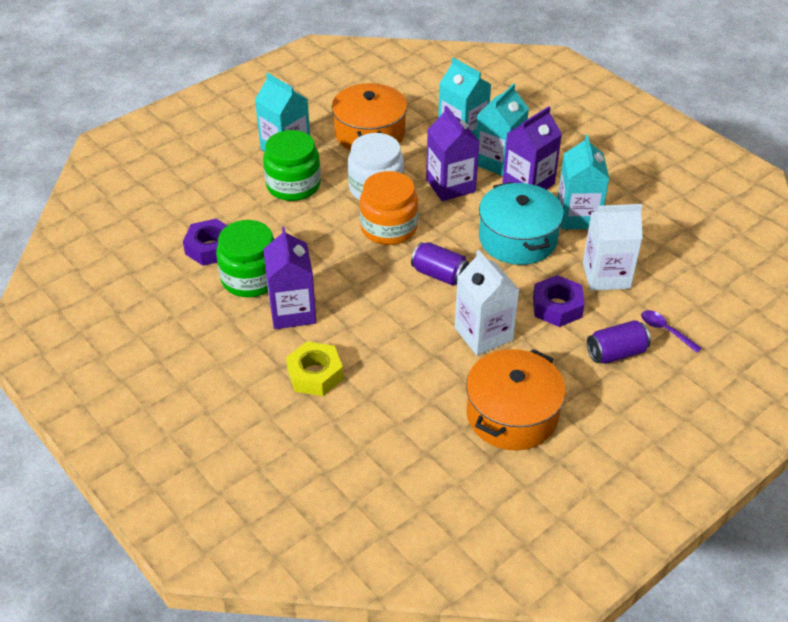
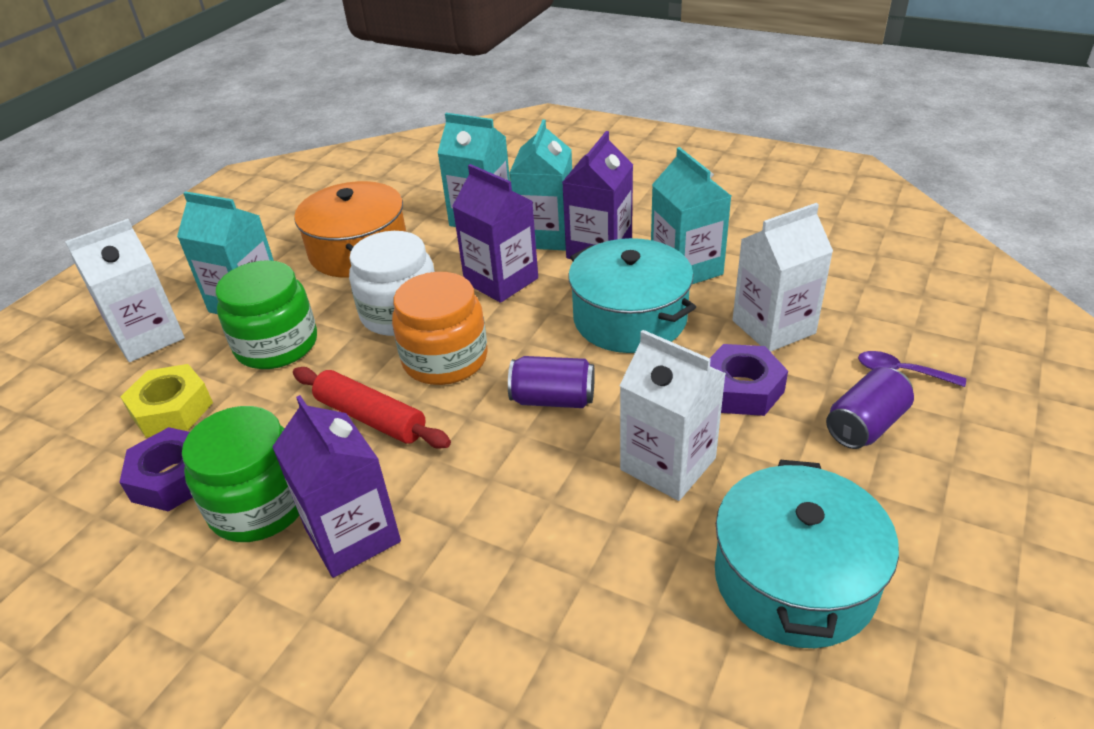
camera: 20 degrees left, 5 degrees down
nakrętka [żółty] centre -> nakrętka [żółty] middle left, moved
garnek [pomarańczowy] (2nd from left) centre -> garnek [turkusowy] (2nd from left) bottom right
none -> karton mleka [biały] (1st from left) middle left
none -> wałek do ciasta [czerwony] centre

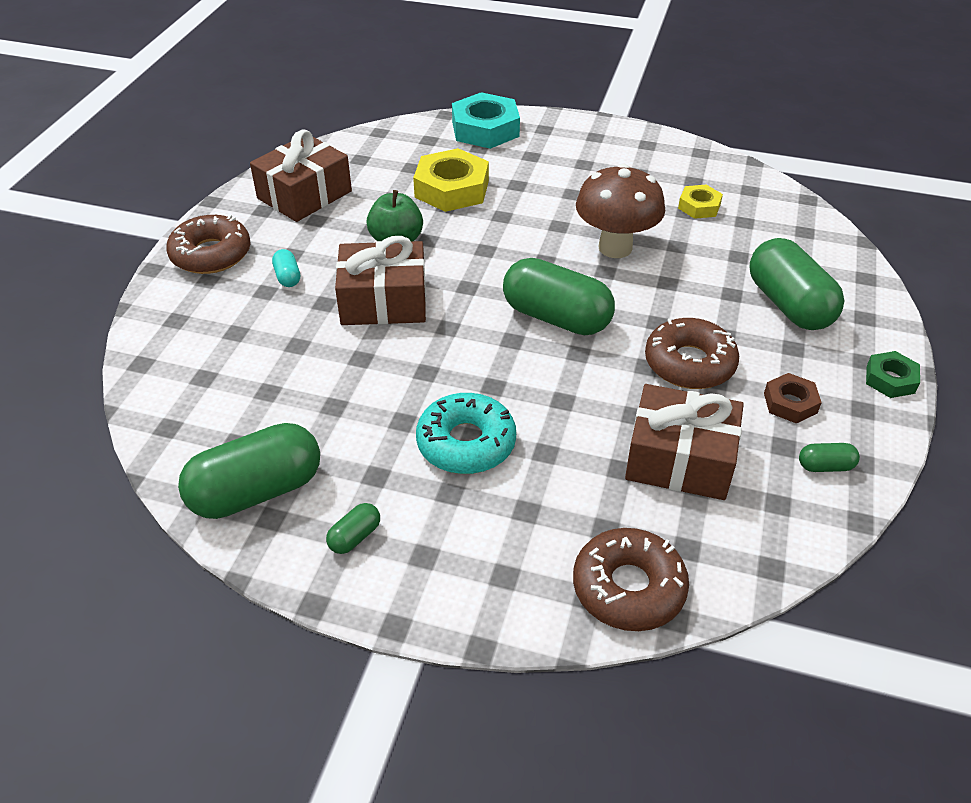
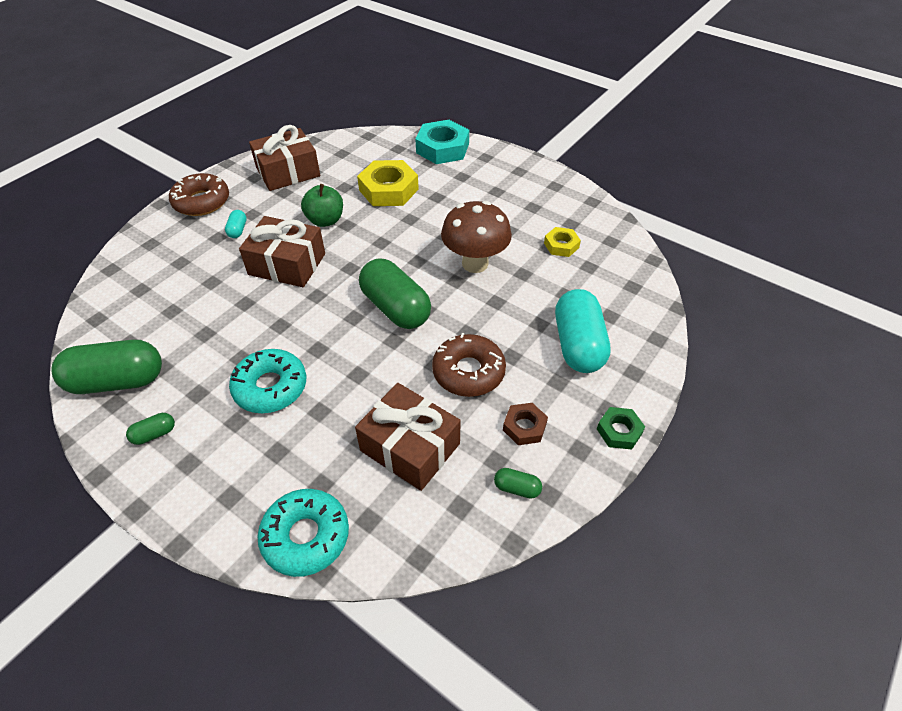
camera: 20 degrees right, 5 degrees up
donut [brązowy] (2nd from left) bottom centre -> donut [turkusowy] (2nd from left) bottom centre
kapsułka [zielony] (4th from left) middle right -> kapsułka [turkusowy] (2nd from left) centre

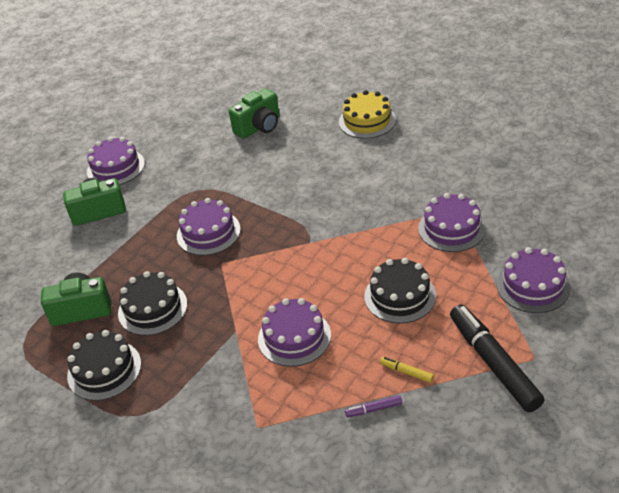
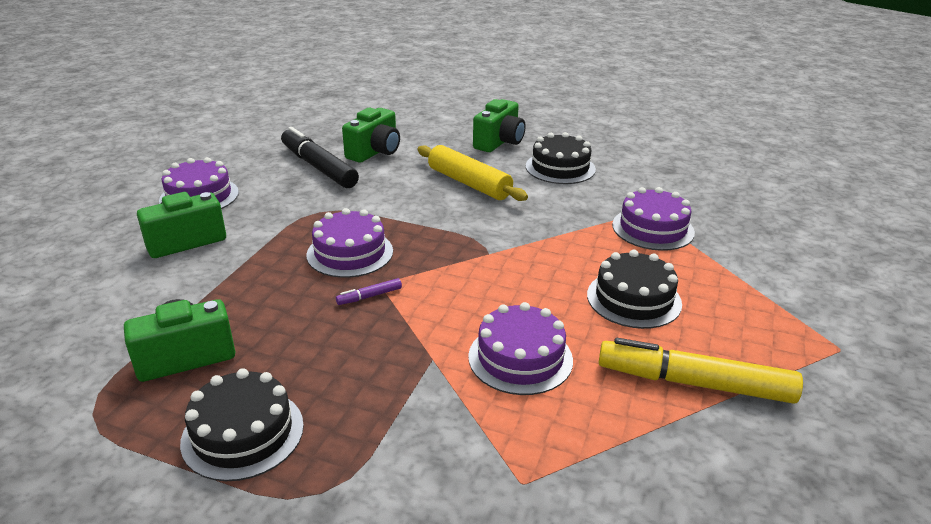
camera: 20 degrees left, 10 degrees down
tort [czarny] (2nd from left) middle left -> tort [czarny] (2nd from left) top centre, moved
tort [żółty] top centre -> aparat fotograficzny [zielony] (4th from left) top centre
flamaster [fioletowy] bottom centre -> flamaster [fioletowy] centre, moved
flamaster [żółty] bottom centre -> flamaster [żółty] bottom right, x2.45
flamaster [czarny] bottom right -> flamaster [czarny] top centre, moved
tort [fioletowy] (5th from left) middle right -> none
none -> wałek do ciasta [żółty] top centre

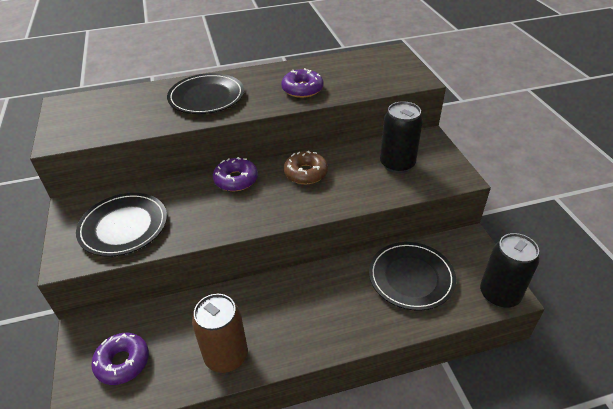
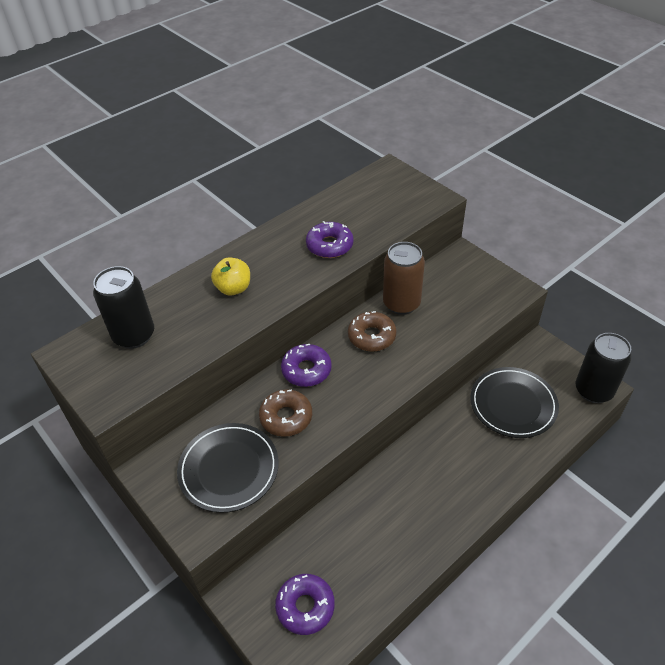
camera: 25 degrees left, 5 degrees up
talerz [czarny] (2nd from left) top centre -> jabłko [żółty] centre
puszka [brązowy] bottom centre -> puszka [brązowy] centre, moved
puszka [czarny] (1st from left) centre -> puszka [czarny] (1st from left) middle left, moved
none -> donut [brązowy] (1st from left) centre

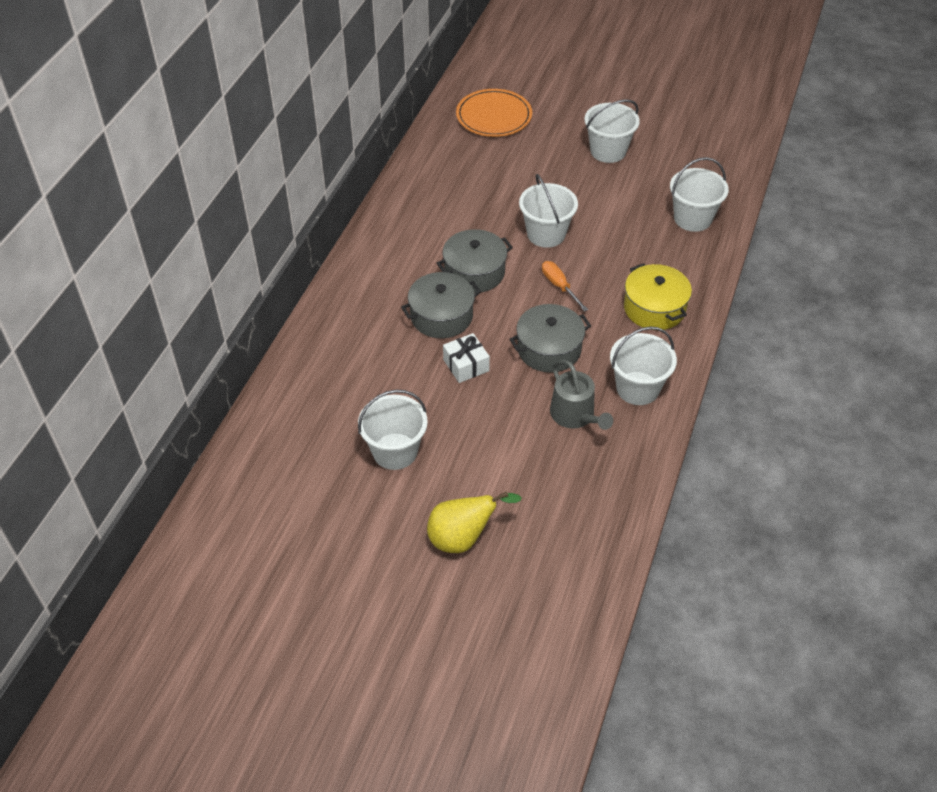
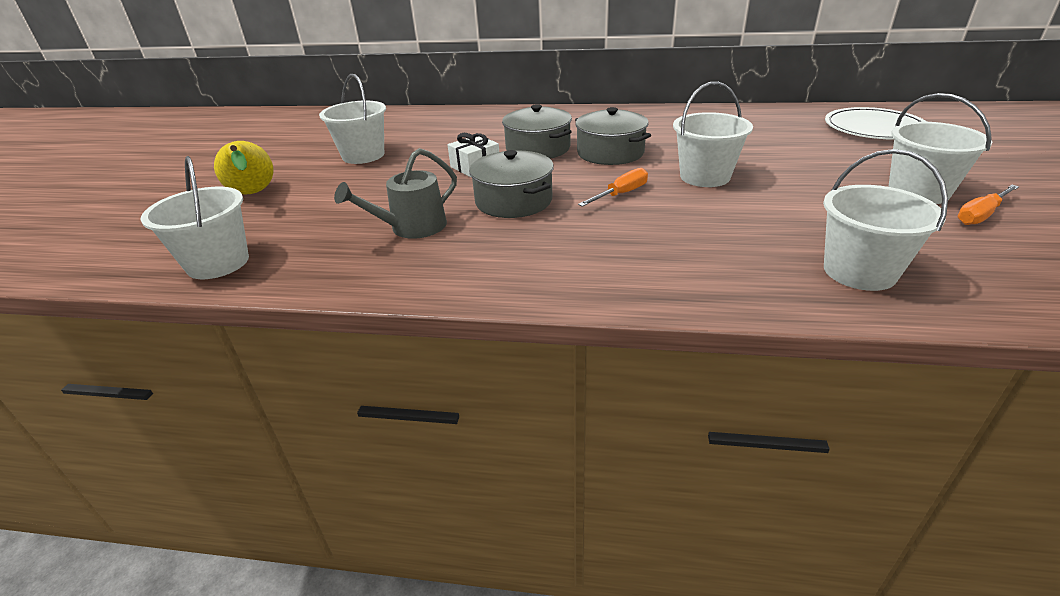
camera: 80 degrees right, 15 degrees down
talerz [pomarańczowy] top centre -> talerz [biały] top right
wiadro [biały] (4th from left in the first image) middle right -> wiadro [biały] (1st from left) middle left, moved
garnek [żółty] middle right -> none
none -> śrubokręt [pomarańczowy] (2nd from left) middle right

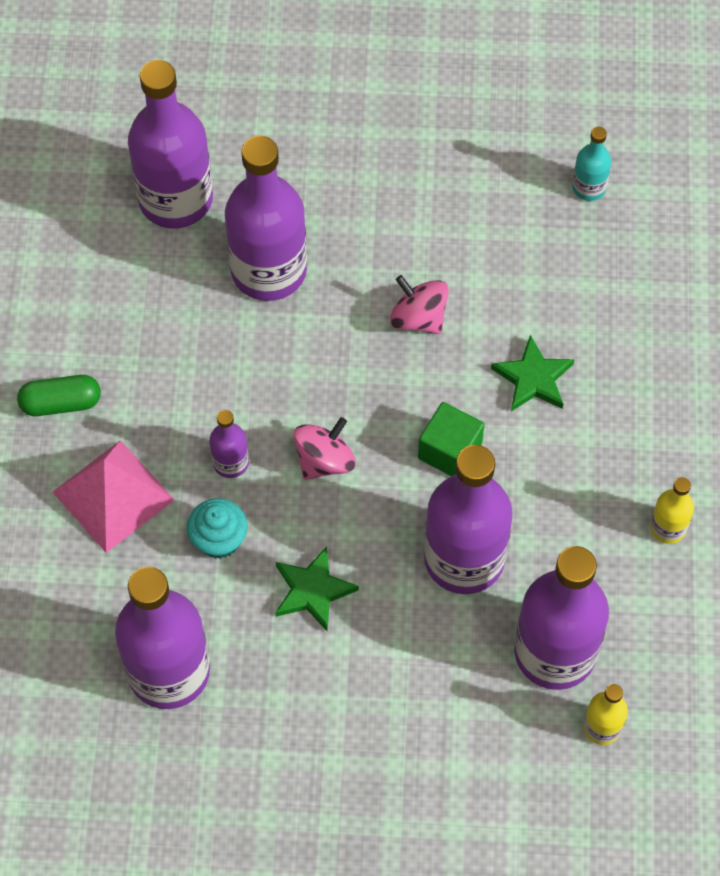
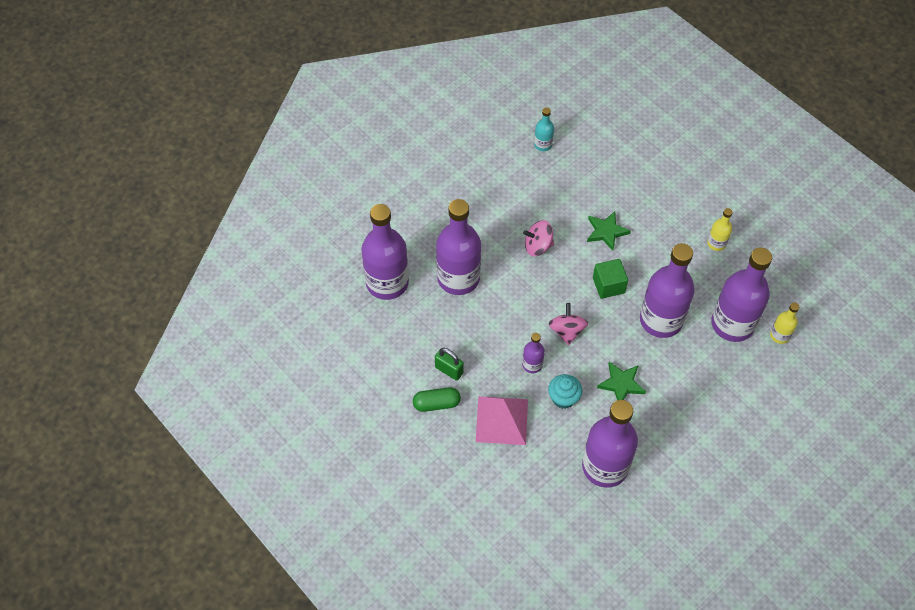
camera: 45 degrees left, 5 degrees down
kapsułka [zielony] middle left -> kapsułka [zielony] centre, 45 degrees clockwise
none -> kłódka [zielony] centre

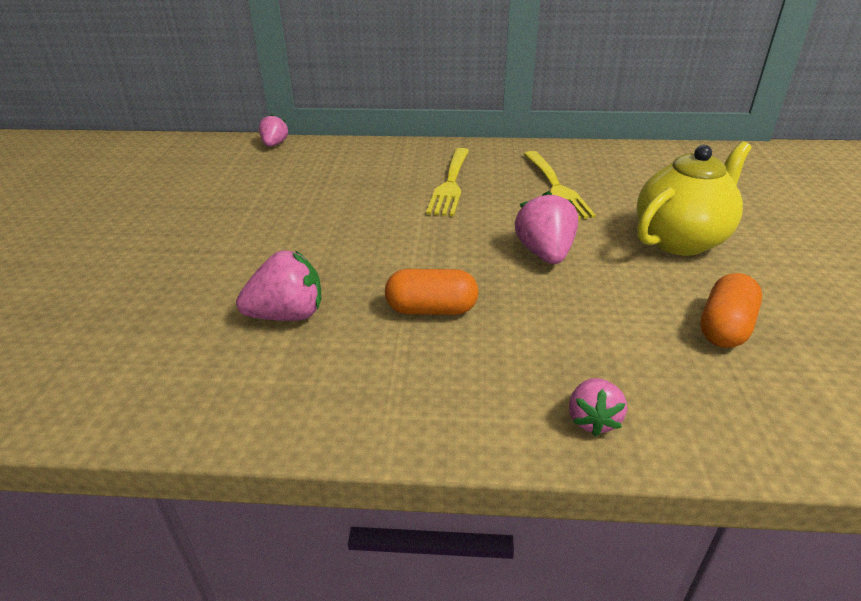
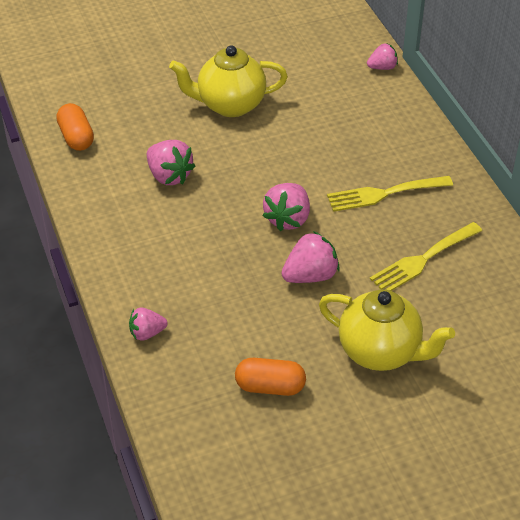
camera: 65 degrees right, 10 degrees up
kapsułka [pomarańczowy] (1st from left) centre -> kapsułka [pomarańczowy] (1st from left) top left, moved
none -> imbryk [żółty] (1st from left) top centre
none -> truskawka [różowy] (3rd from left) centre

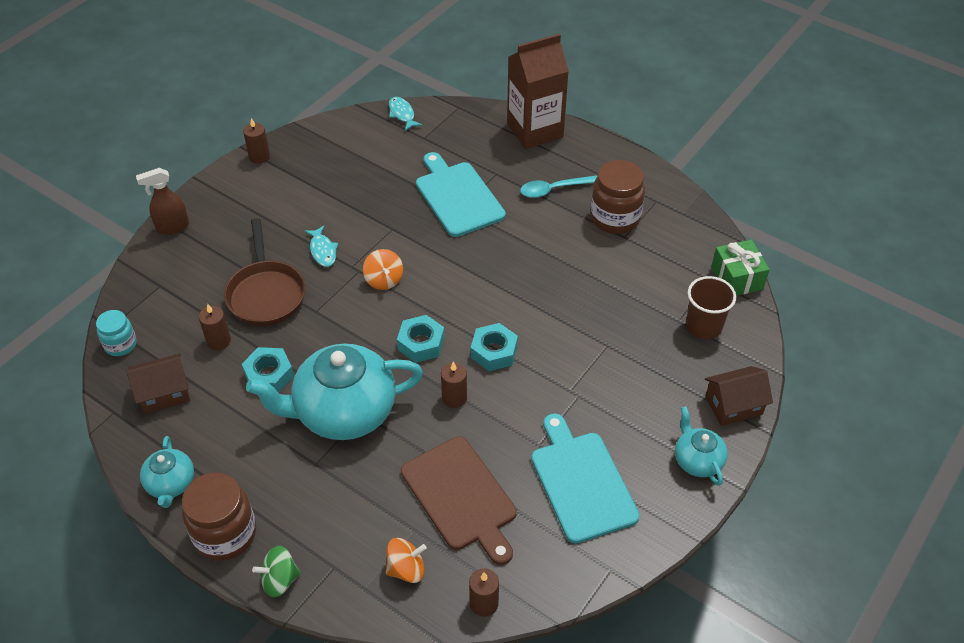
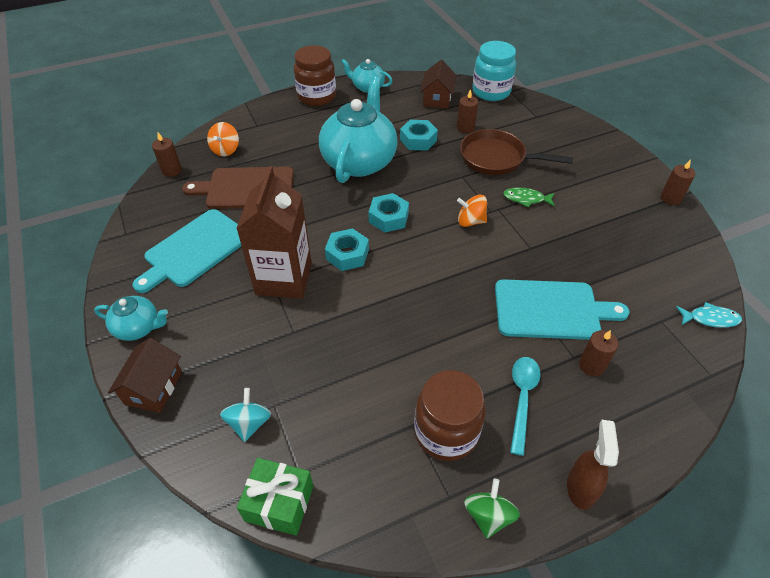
camera: 120 degrees right, 0 degrees up
słoik [turkusowy] middle left -> słoik [turkusowy] top centre, x1.70
spryskiwacz [brązowy] top left -> spryskiwacz [brązowy] bottom right, moved
bączek [zielony] bottom left -> bączek [zielony] bottom centre, moved
ryba [turkusowy] (1st from left) middle left -> ryba [zielony] middle right
świeca [brązowy] (3rd from left) centre -> świeca [brązowy] (3rd from left) middle right, moved
karton mleka [brązowy] top centre -> karton mleka [brązowy] centre, moved
deska do krojenia [turkusowy] (2nd from left in the first image) bottom centre -> deska do krojenia [turkusowy] (1st from left) middle left, 120 degrees clockwise
szklanka [brązowy] middle right -> bączek [turkusowy] bottom left

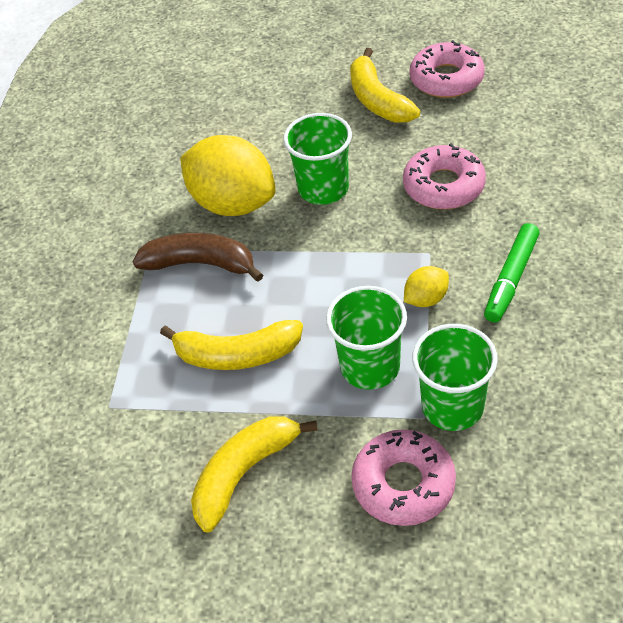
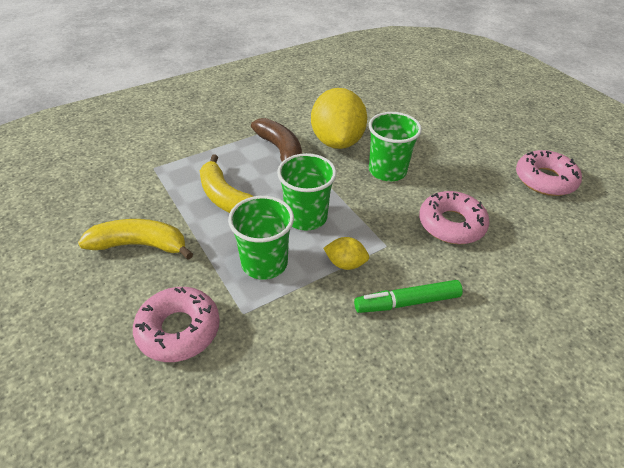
camera: 45 degrees right, 5 degrees down
banan [żółty] (3rd from left) top centre -> none
szklanka [zielony] (3rd from left in the first image) middle right -> szklanka [zielony] (2nd from left) centre, moved

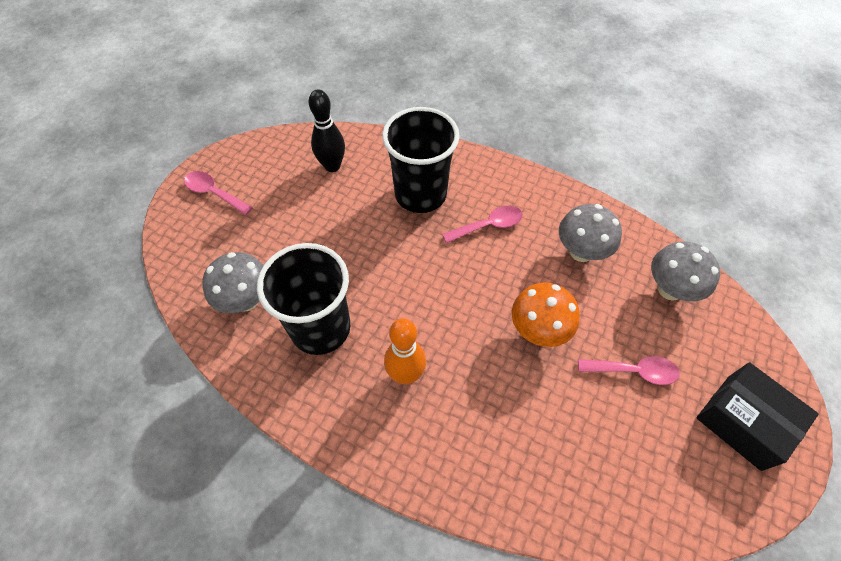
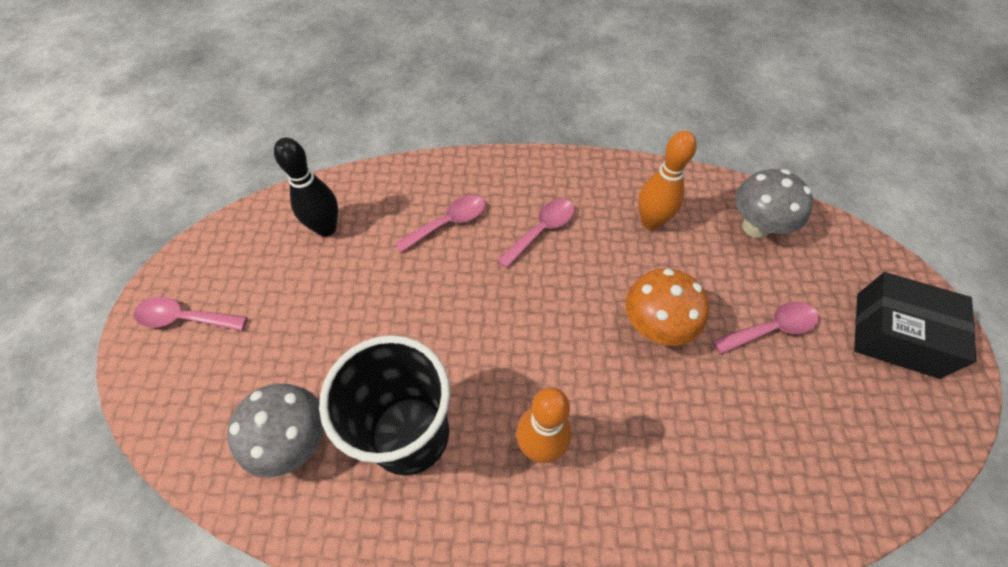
camera: 25 degrees left, 0 degrees up
szklanka [czarny] (2nd from left) top centre -> łyżka [różowy] (2nd from left) centre
grzyb [szary] (2nd from left) middle right -> kręgiel [pomarańczowy] (2nd from left) top centre

